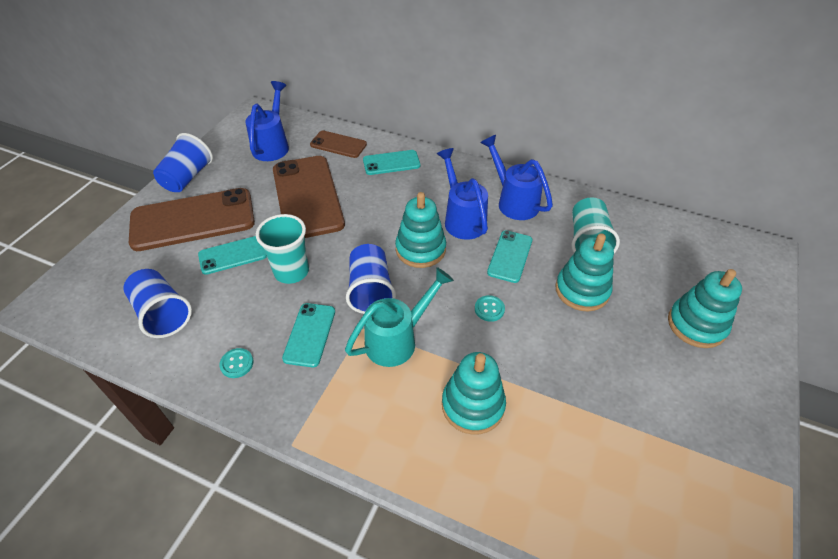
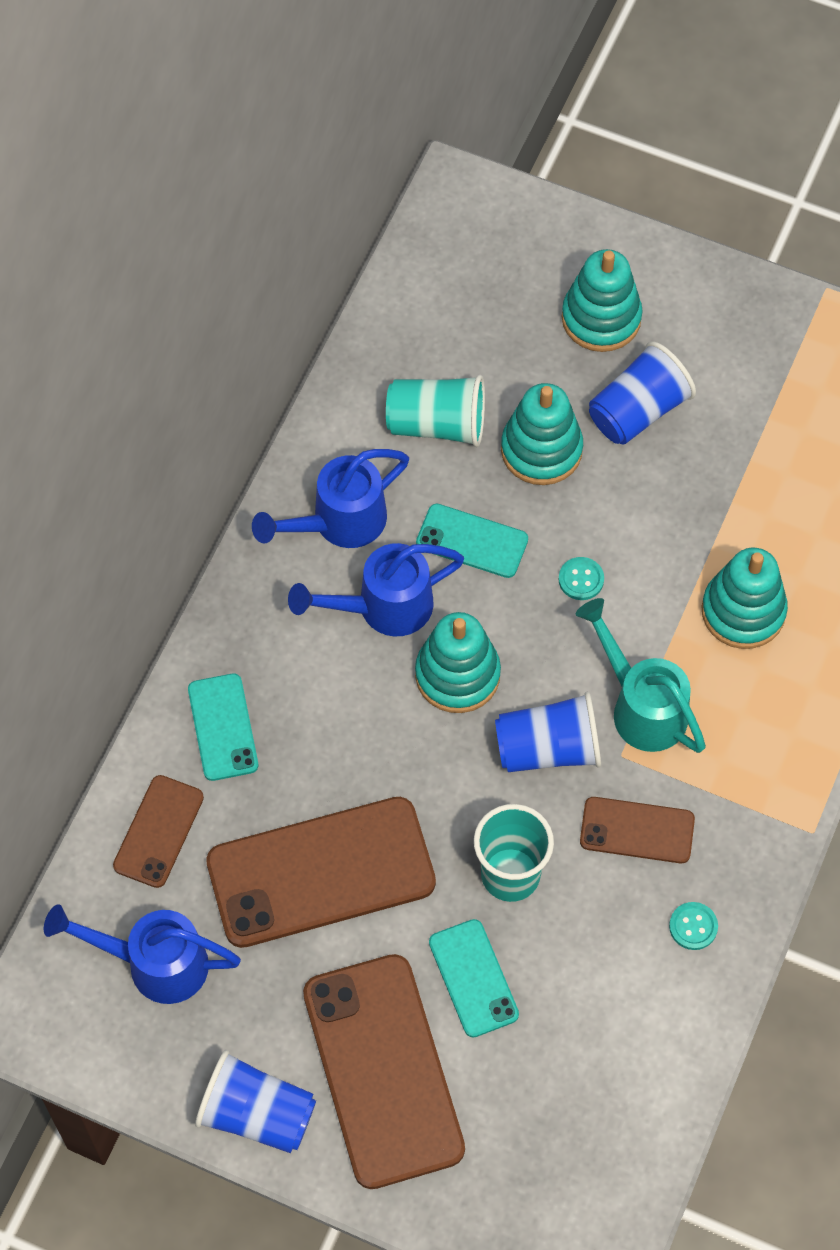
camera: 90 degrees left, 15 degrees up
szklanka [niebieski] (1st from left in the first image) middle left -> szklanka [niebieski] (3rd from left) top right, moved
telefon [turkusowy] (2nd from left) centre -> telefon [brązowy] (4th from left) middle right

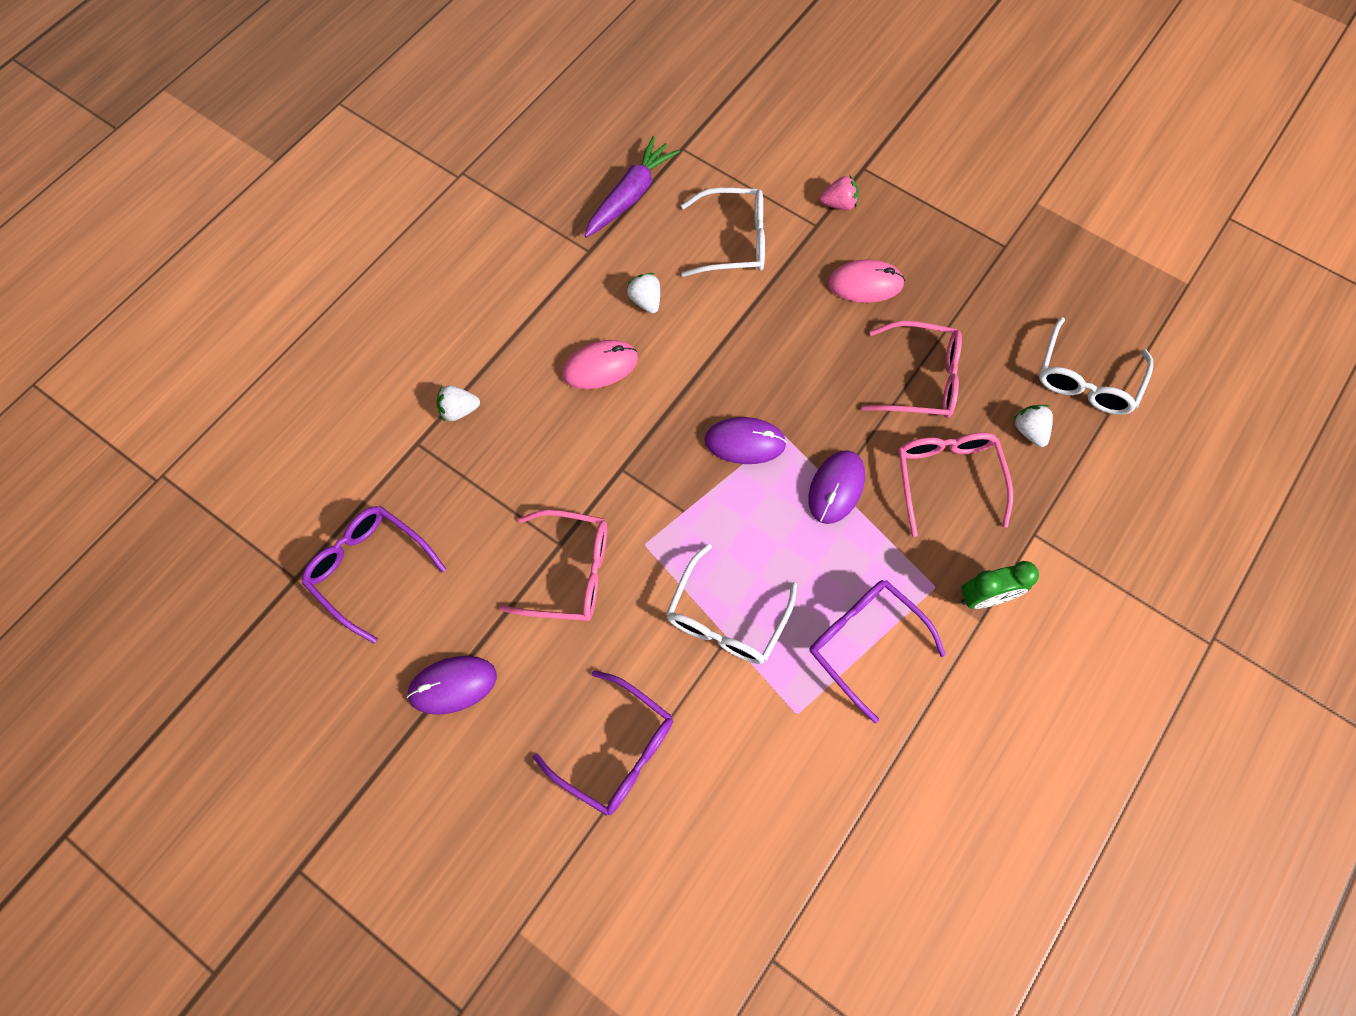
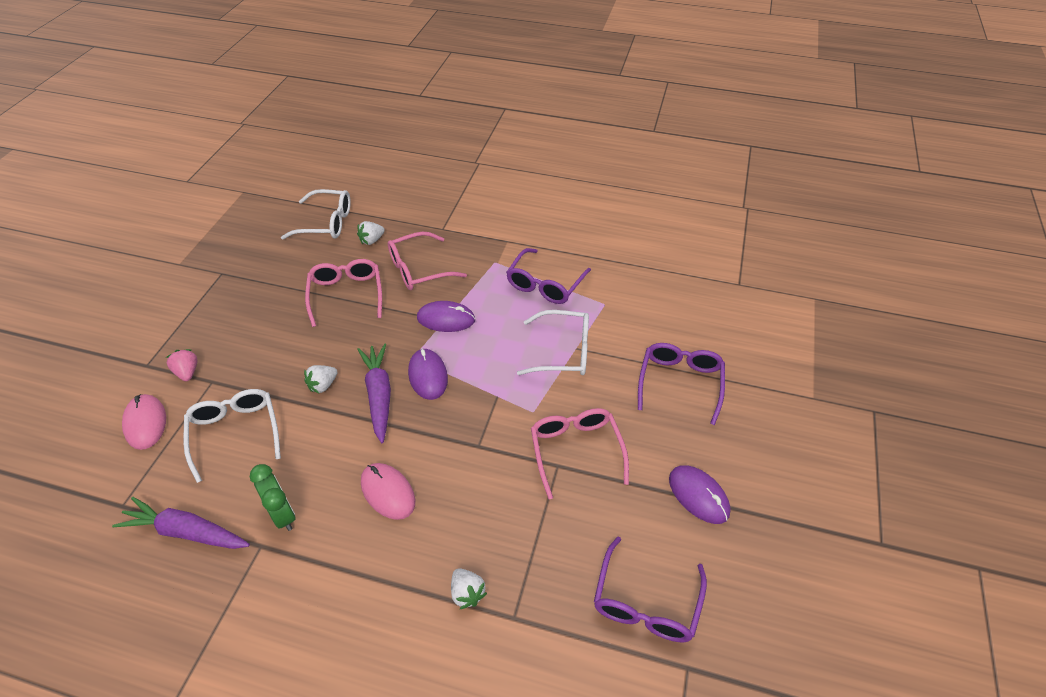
camera: 110 degrees left, 20 degrees down
truskawka [biały] (2nd from left in the first image) top centre -> truskawka [biały] (1st from left) middle left, moved
myszka [różowy] (2nd from left in the first image) top centre -> myszka [różowy] (1st from left) middle left, moved
budzik [zielony] middle right -> budzik [zielony] bottom left, moved
none -> marchewka [fioletowy] (2nd from left) centre

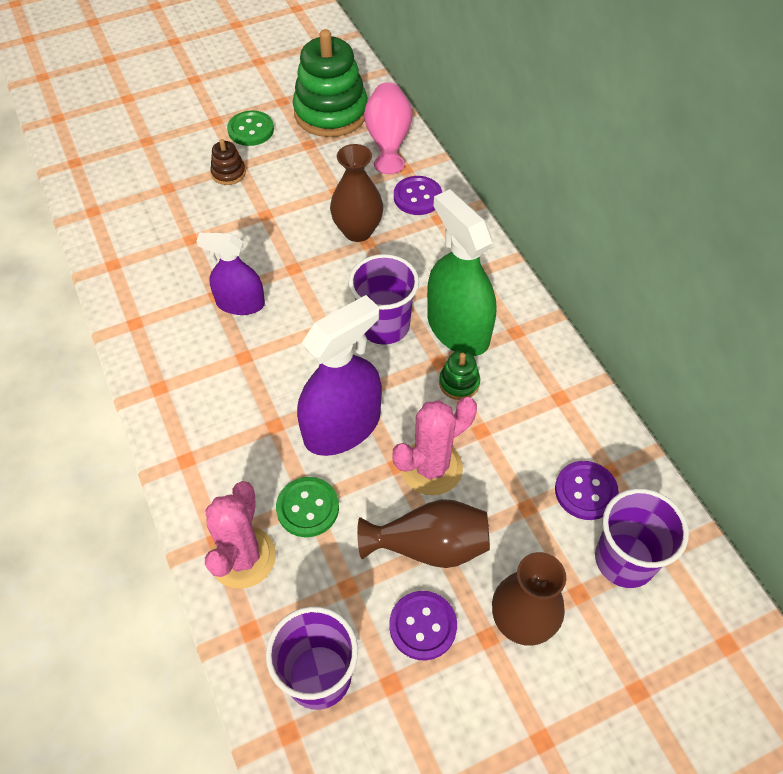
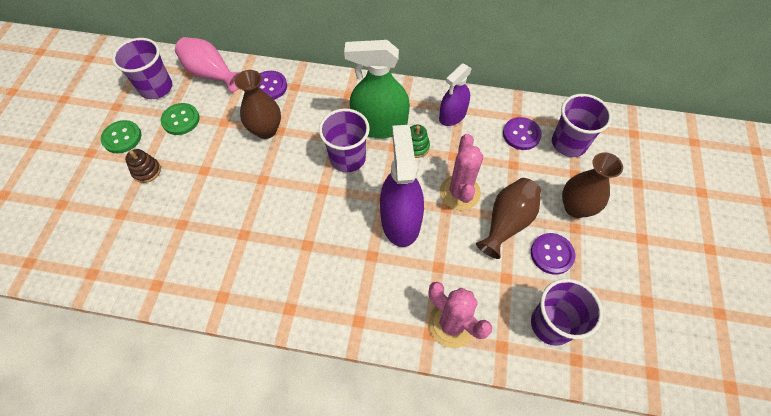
camera: 55 degrees left, 5 degrees up
spryskiwacz [fioletowy] (1st from left in the first image) middle left -> spryskiwacz [fioletowy] (2nd from left) top centre, moved
guzik [zielony] (2nd from left) centre -> guzik [zielony] (2nd from left) top left, moved
zabawka nakładanka [zielony] (1st from left) top centre -> szklanka [fioletowy] (1st from left) top left

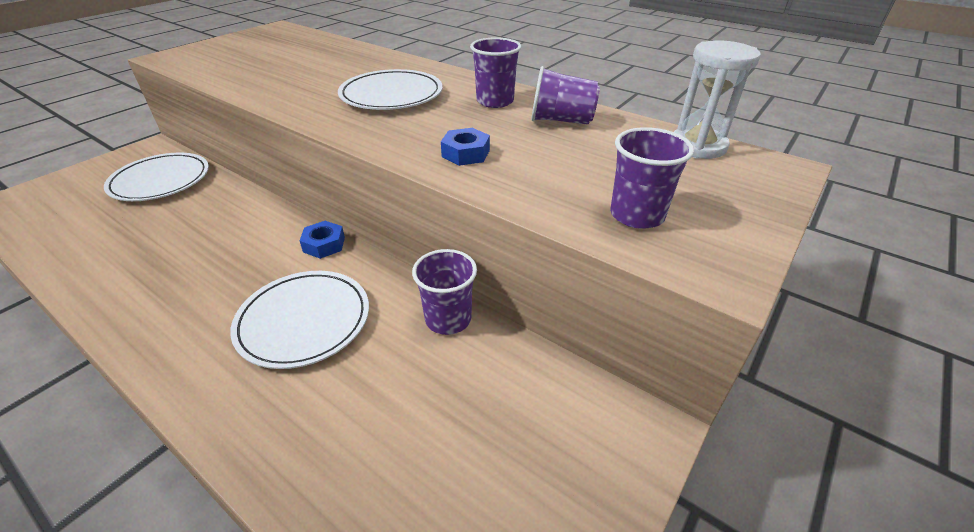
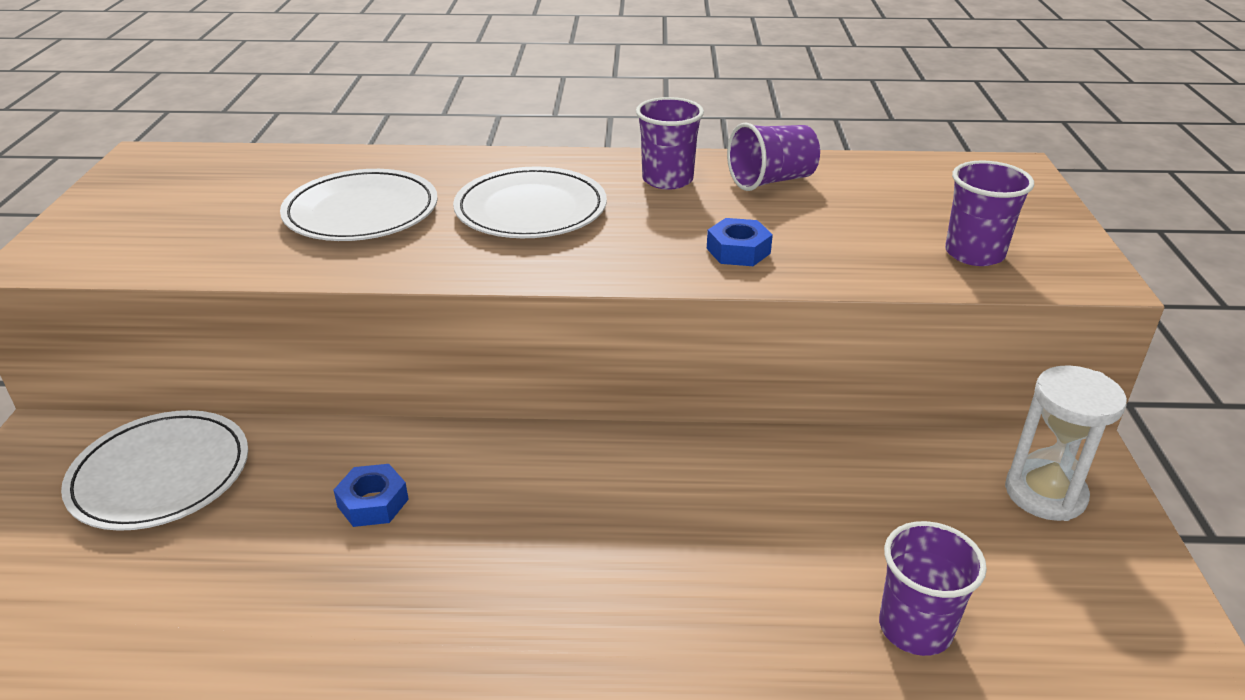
camera: 35 degrees left, 5 degrees down
talerz [biały] (2nd from left) middle left -> talerz [biały] (2nd from left) top left, moved
nakrętka [niebieski] (1st from left) middle left -> nakrętka [niebieski] (1st from left) bottom left, moved
szklanka [fioletowy] (1st from left in the first image) centre -> szklanka [fioletowy] (3rd from left) bottom right, moved
klepsydra [biały] top right -> klepsydra [biały] middle right, moved

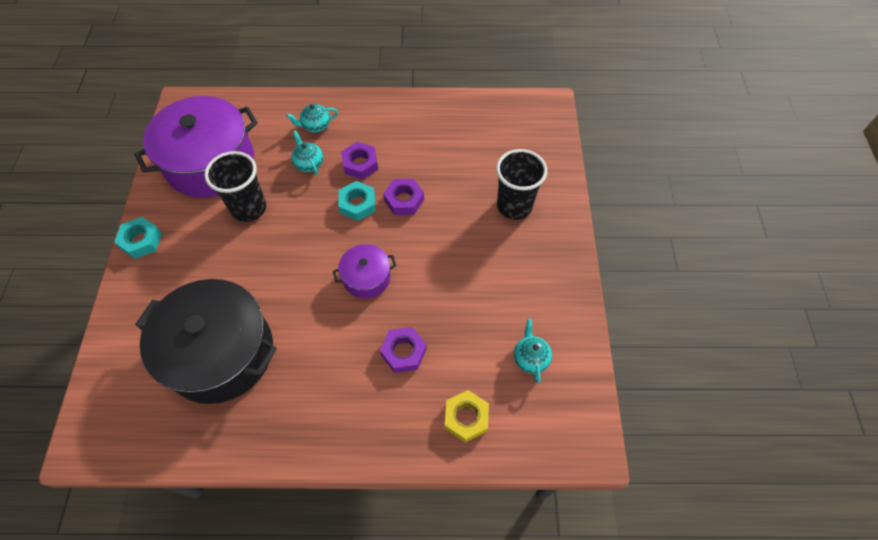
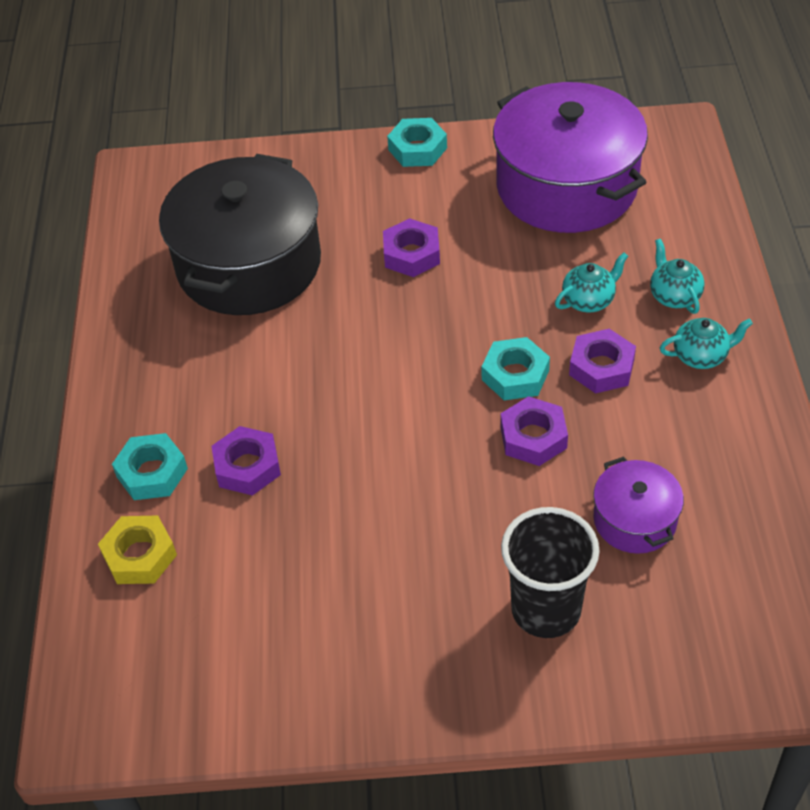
camera: 90 degrees right, 10 degrees down
szklanka [czarny] (1st from left) middle left -> none
garnek [fioletowy] (2nd from left) centre -> garnek [fioletowy] (2nd from left) middle right, moved
imbryk [turkusowy] (3rd from left) centre -> imbryk [turkusowy] (3rd from left) middle right, moved
none -> nakrętka [turkusowy] (1st from left) middle left
none -> nakrętka [fioletowy] (2nd from left) top centre

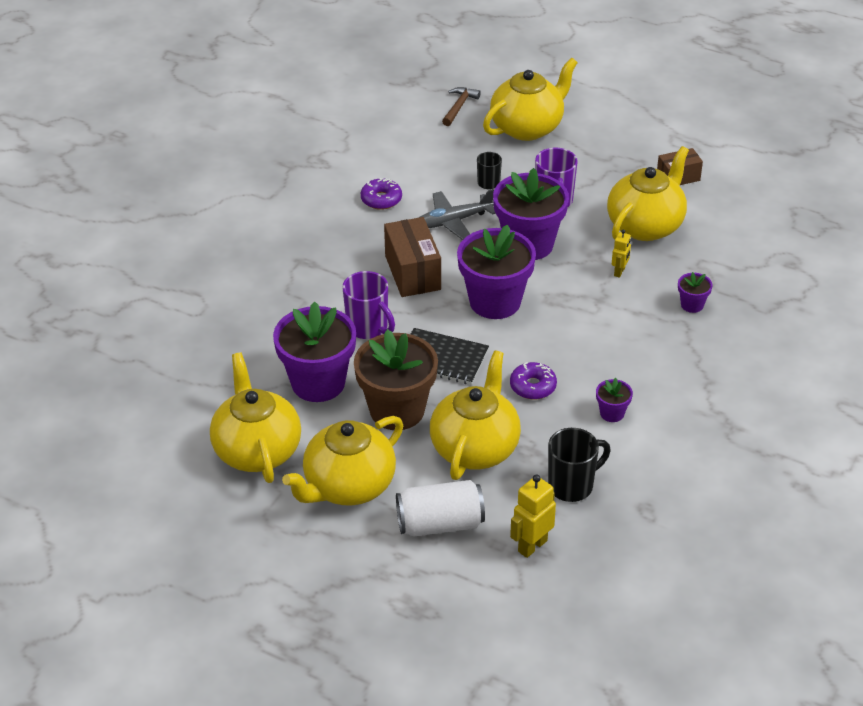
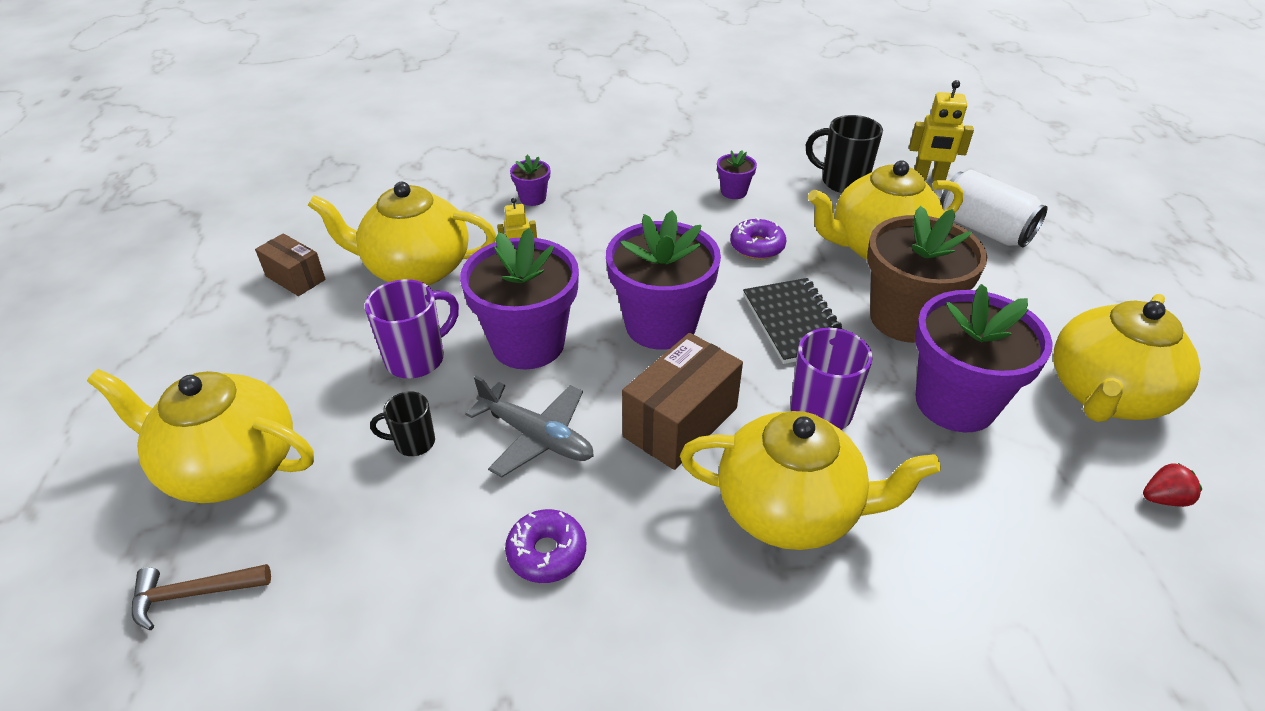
camera: 125 degrees left, 0 degrees up
imbryk [żółty] (2nd from left in the first image) centre -> imbryk [żółty] (3rd from left) bottom centre, moved
none -> truskawka [czerwony] bottom right

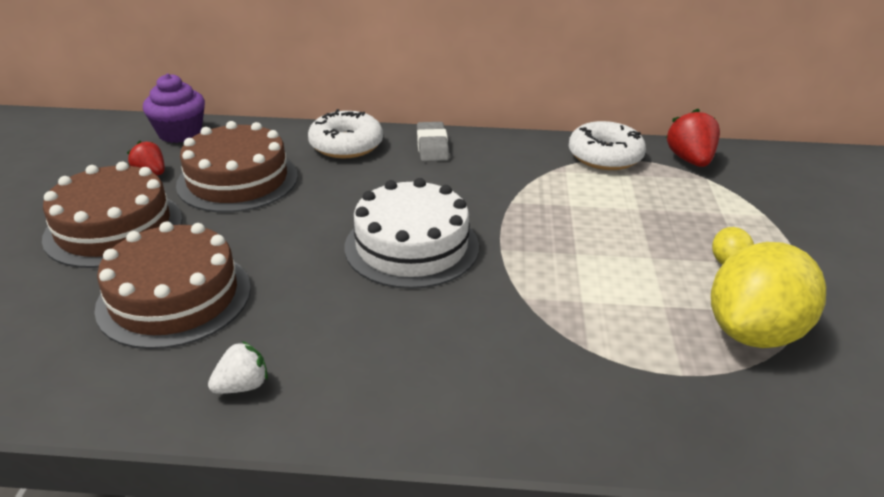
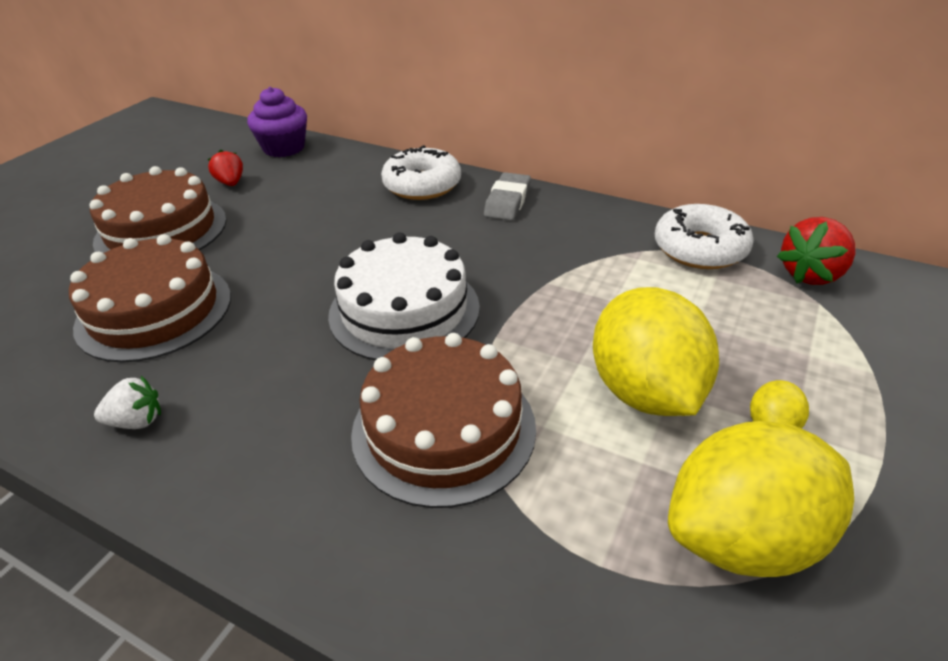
camera: 25 degrees right, 5 degrees up
tort [brązowy] (3rd from left) middle left -> tort [brązowy] (3rd from left) centre, moved
truskawka [czerwony] (2nd from left) top right -> truskawka [czerwony] (2nd from left) middle right, 150 degrees counterclockwise
none -> cytryna [żółty] (1st from left) middle right

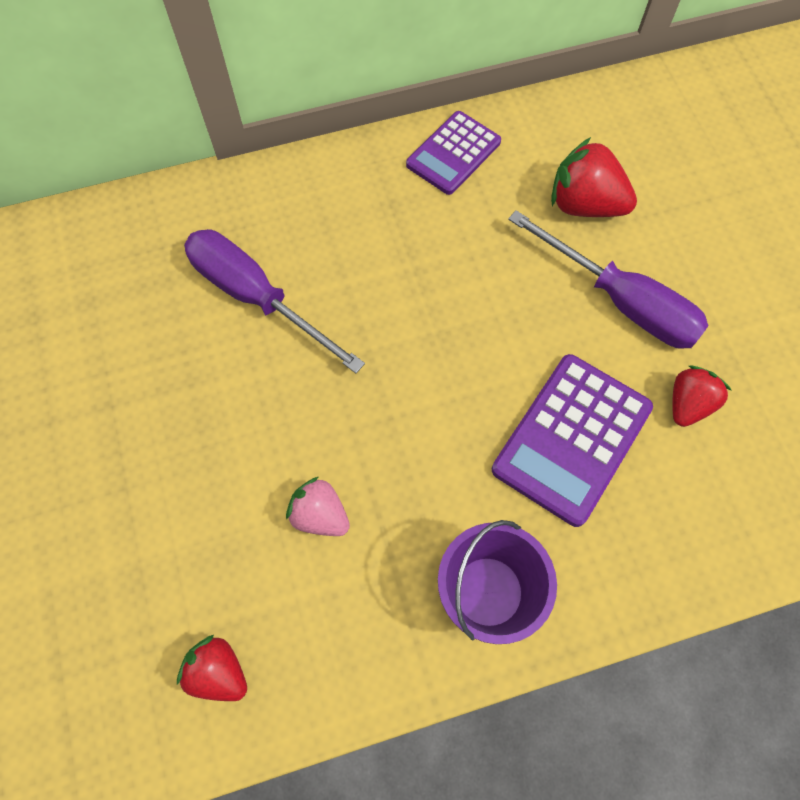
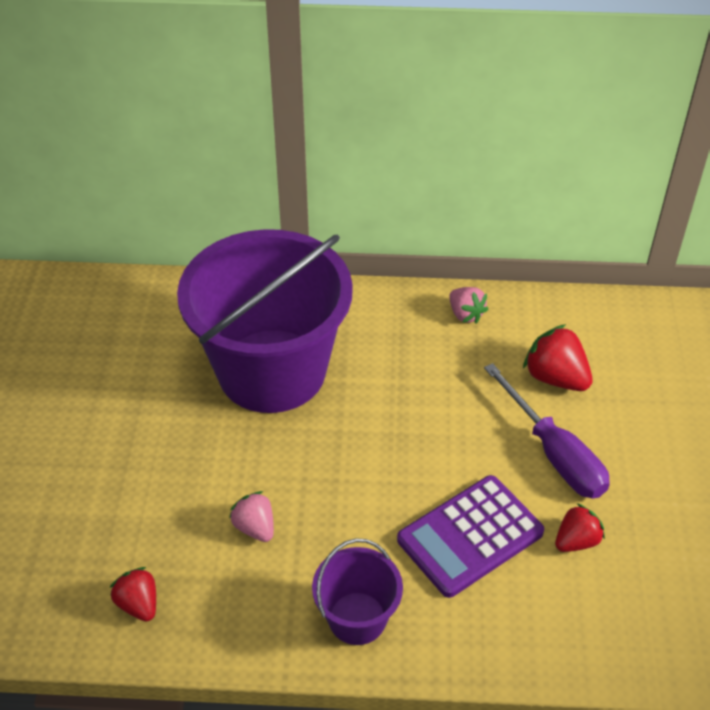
camera: 20 degrees right, 20 degrees down
śrubokręt [fioletowy] (1st from left) centre -> wiadro [fioletowy] (1st from left) centre
kalkulator [fioletowy] (1st from left) top centre -> truskawka [różowy] (2nd from left) centre

